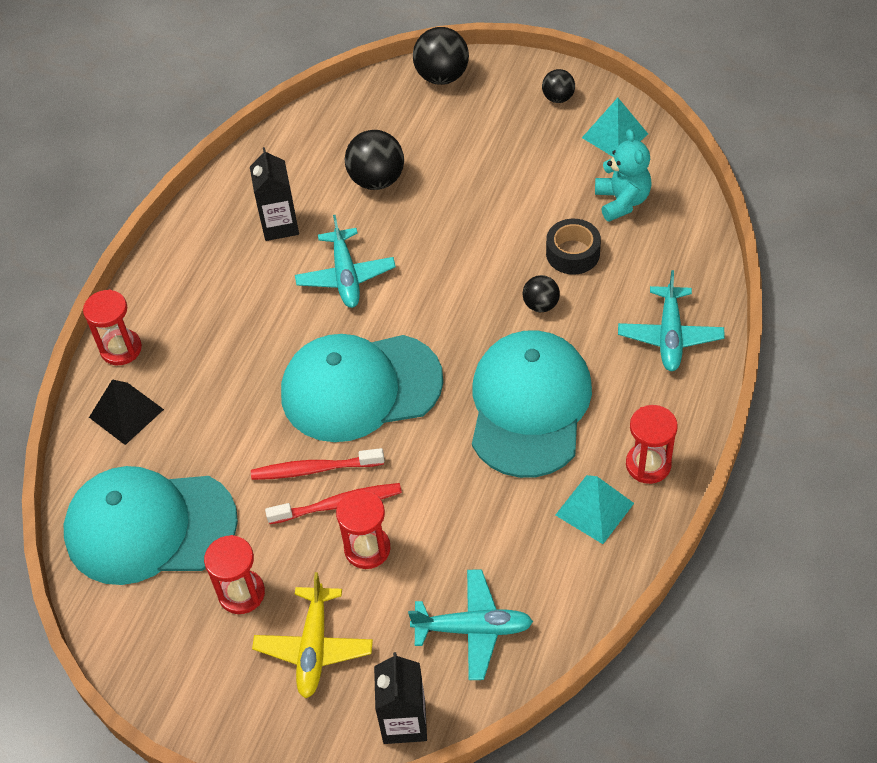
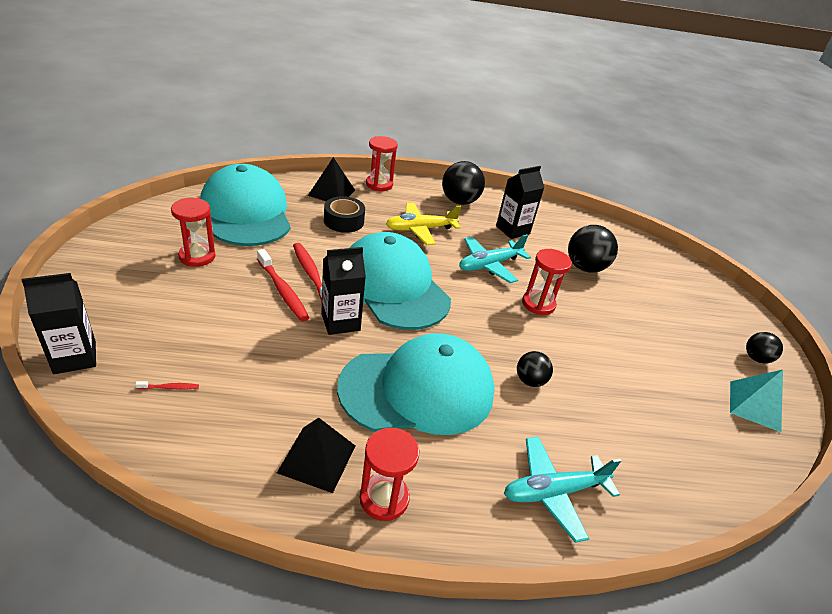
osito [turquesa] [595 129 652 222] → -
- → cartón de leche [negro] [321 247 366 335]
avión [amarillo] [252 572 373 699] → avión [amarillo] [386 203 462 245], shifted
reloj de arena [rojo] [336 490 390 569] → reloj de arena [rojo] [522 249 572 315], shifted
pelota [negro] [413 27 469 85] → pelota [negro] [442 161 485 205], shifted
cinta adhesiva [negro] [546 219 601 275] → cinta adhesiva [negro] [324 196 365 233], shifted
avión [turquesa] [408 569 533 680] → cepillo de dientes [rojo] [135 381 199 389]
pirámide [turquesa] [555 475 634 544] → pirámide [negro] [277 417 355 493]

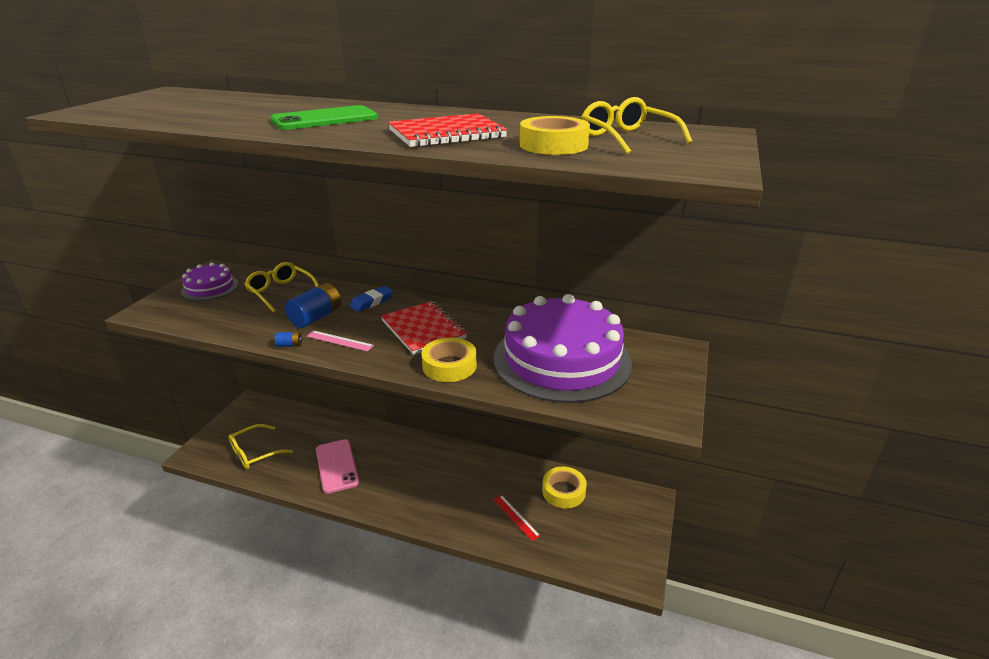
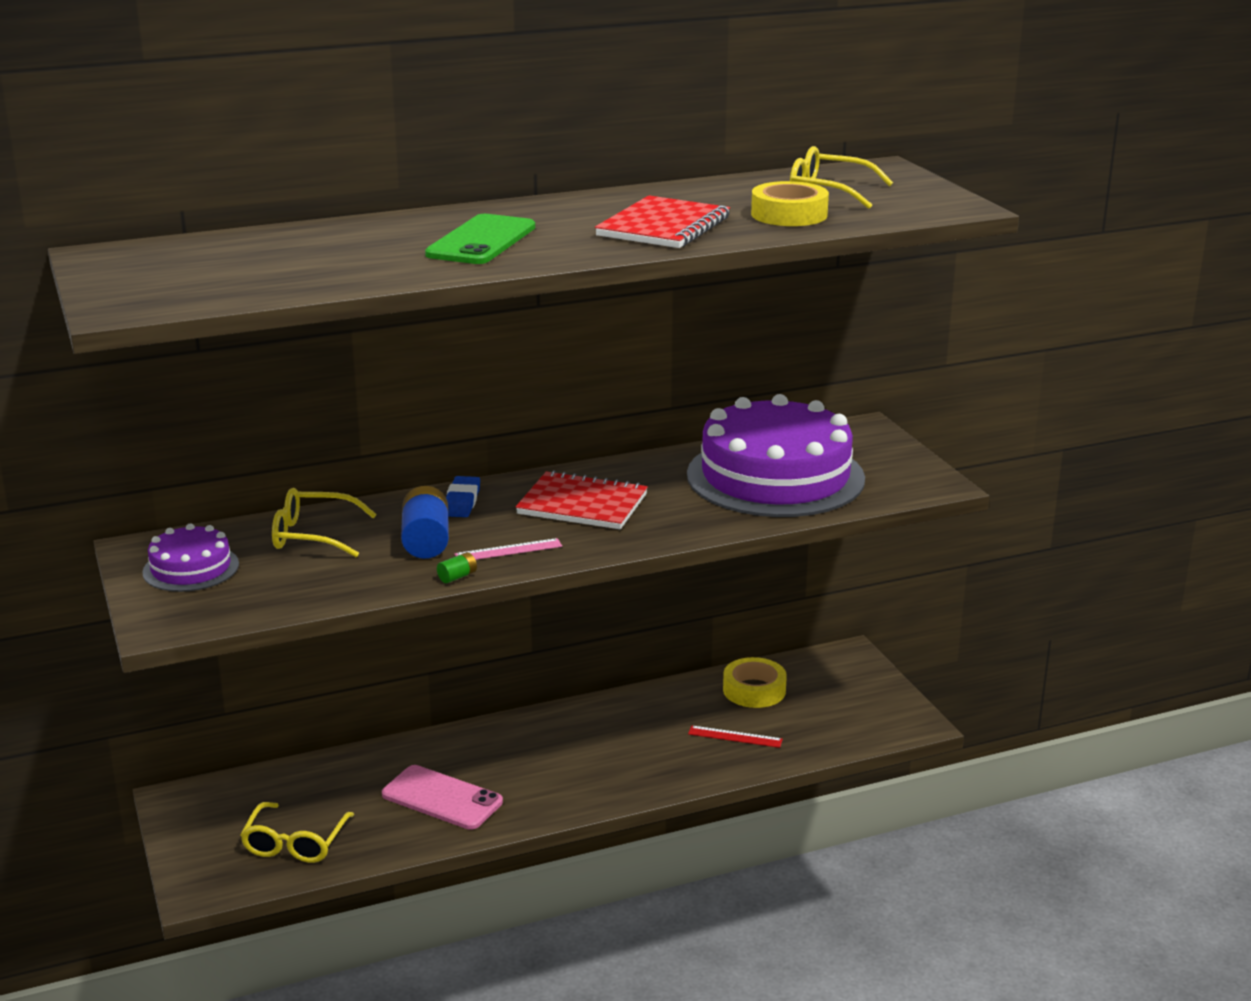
cinta adhesiva [amarillo] [422 338 477 382] → -
pila [azul] [275 332 303 347] → pila [verde] [437 552 477 583]

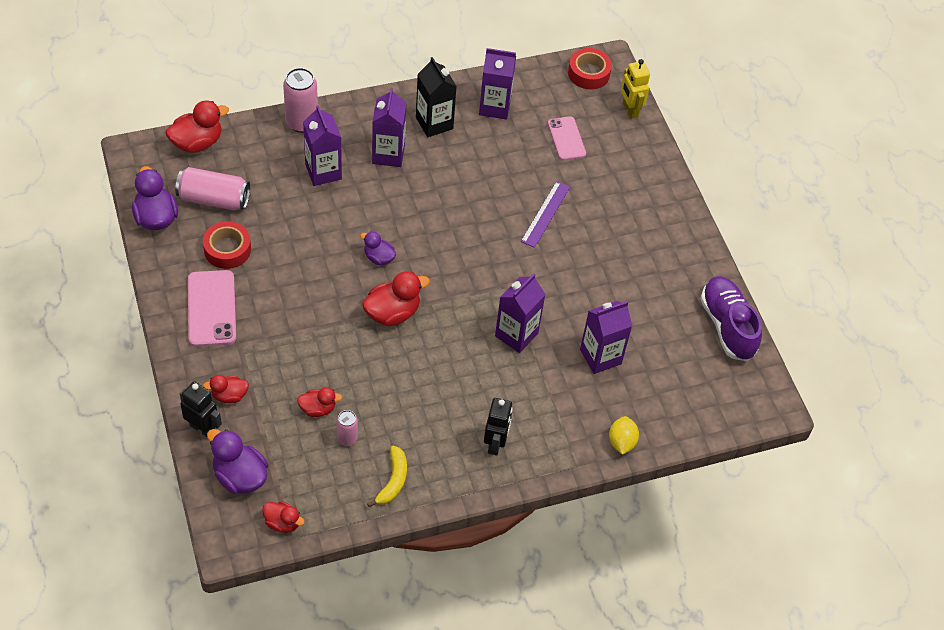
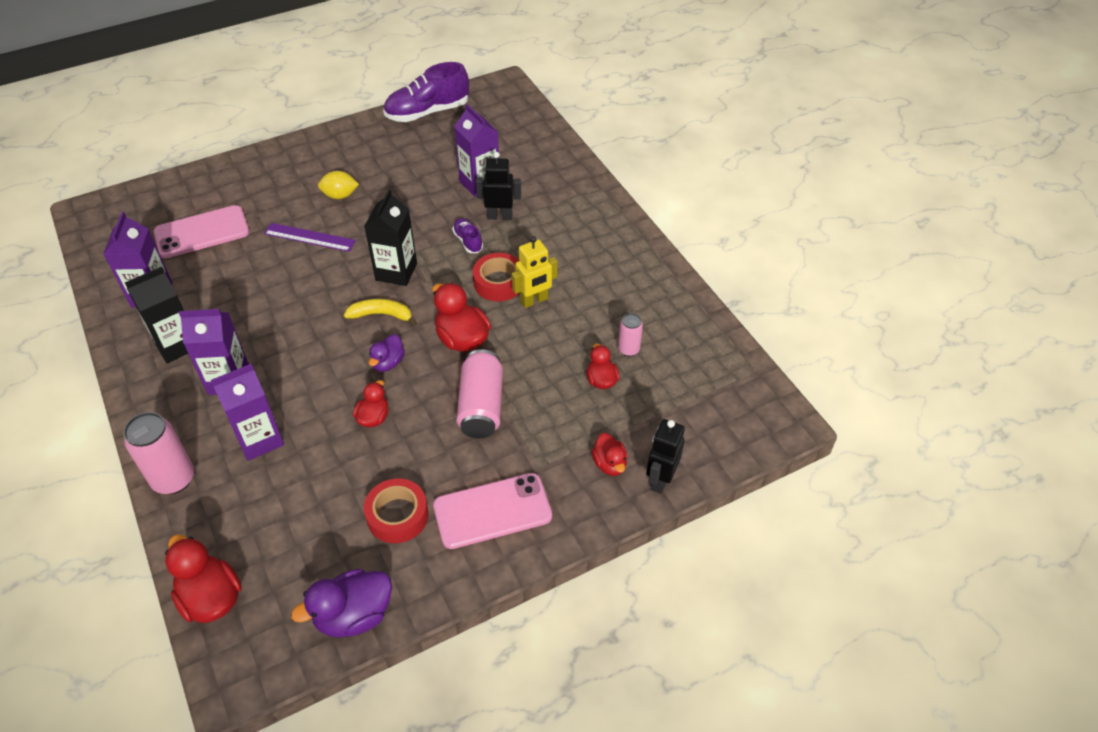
pato [morado] [207 429 268 494] → -
- → cartón de leche [negro] [364 189 417 286]
lata [rosa] [175 167 250 210] → lata [rosa] [457 349 503 438], shifted
pato [rojo] [262 501 305 533] → pato [rojo] [353 380 389 427], shifted
plátano [amarillo] [367 446 407 507] → plátano [amarillo] [344 299 417 326], shifted
robot [negro] [484 398 513 456] → robot [negro] [476 152 521 220], shifted
cinta adhesiva [rojo] [568 48 612 89] → cinta adhesiva [rojo] [473 253 520 301], shifted
limón [amarillo] [609 416 639 455] → limón [amarillo] [318 171 359 199], shifted
robot [amarillo] [621 59 650 119] → robot [amarillo] [512 236 558 308], shifted
cartón de leche [morado] [495 274 546 353] → zapato [morado] [452 218 483 253]
móvil [rosa] [548 116 586 160] → móvil [rosa] [154 205 249 258], x1.51

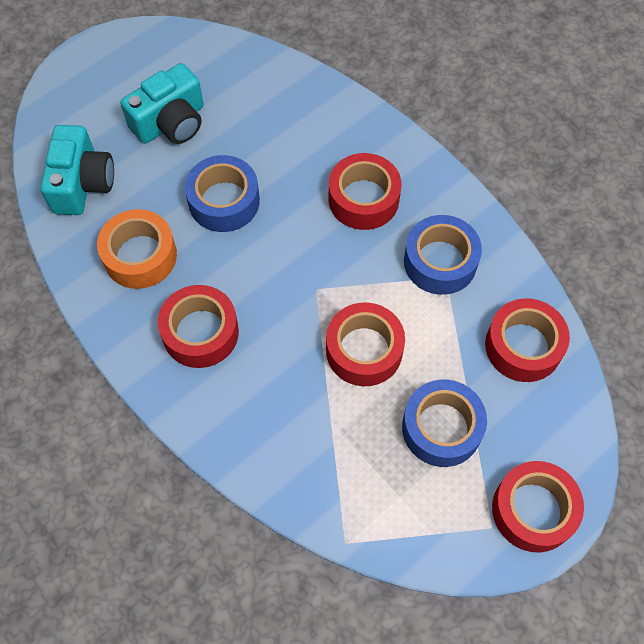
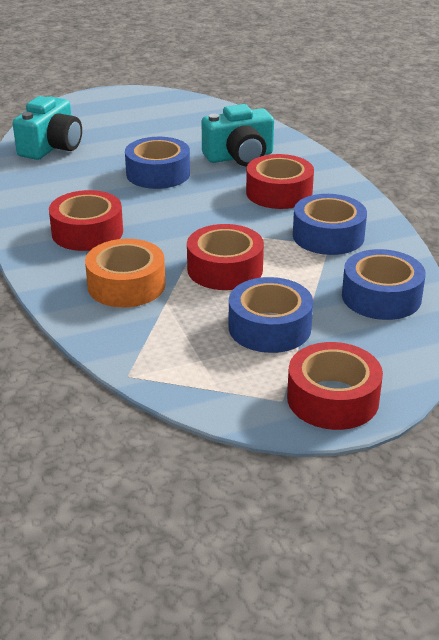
cinta adhesiva [naranja] [97 209 177 289] → cinta adhesiva [naranja] [85 239 165 307], shifted
cámara [turquesa] [120 63 203 144] → cámara [turquesa] [202 104 274 166], shifted
cinta adhesiva [rojo] [485 298 570 382] → cinta adhesiva [azul] [342 249 426 320]

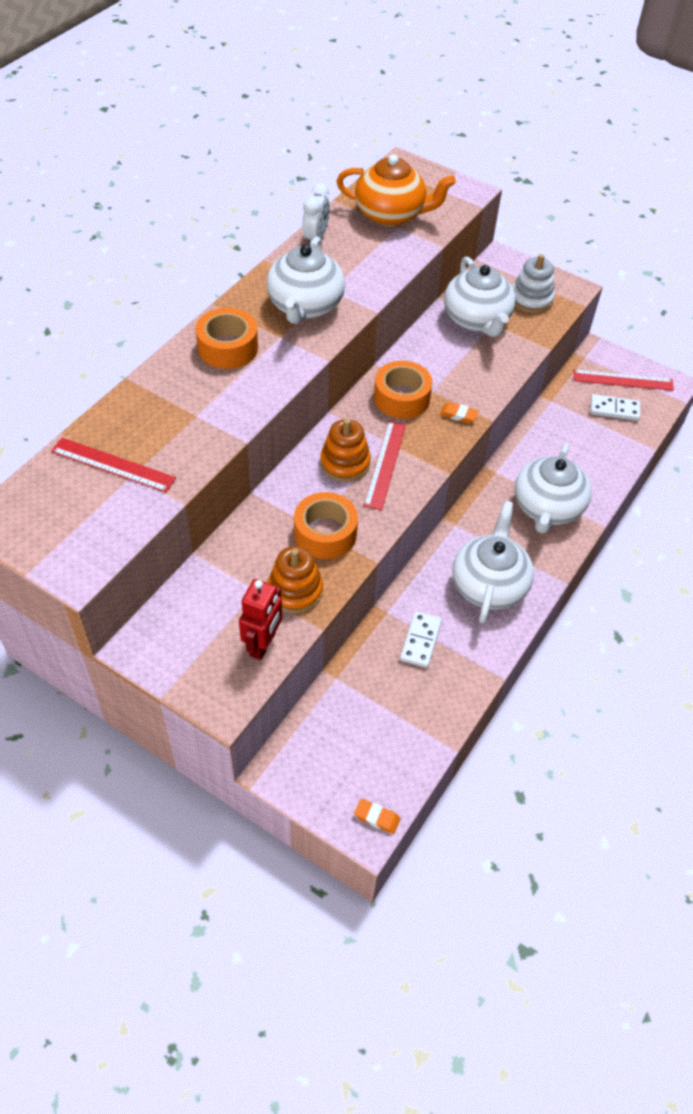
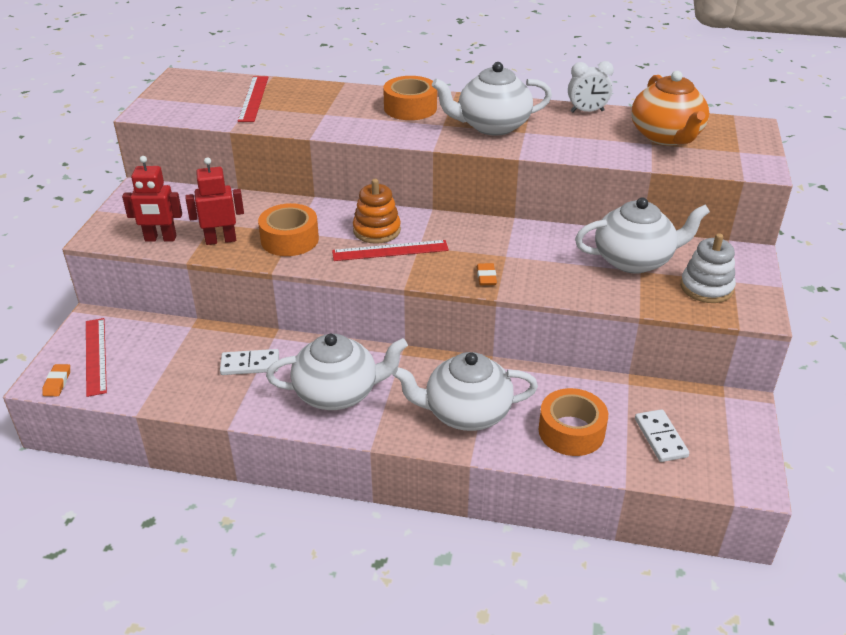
cinta adhesiva [naranja] [374 361 433 419] → cinta adhesiva [naranja] [538 388 608 456], shifted
regla [rojo] [574 370 674 391] → regla [rojo] [86 318 107 397], shifted
juguete apilable [naranja] [268 546 323 613] → robot [rojo] [185 157 244 245]
tetera [blanco] [444 257 516 337] → tetera [blanco] [575 197 710 273], 150 degrees counterclockwise

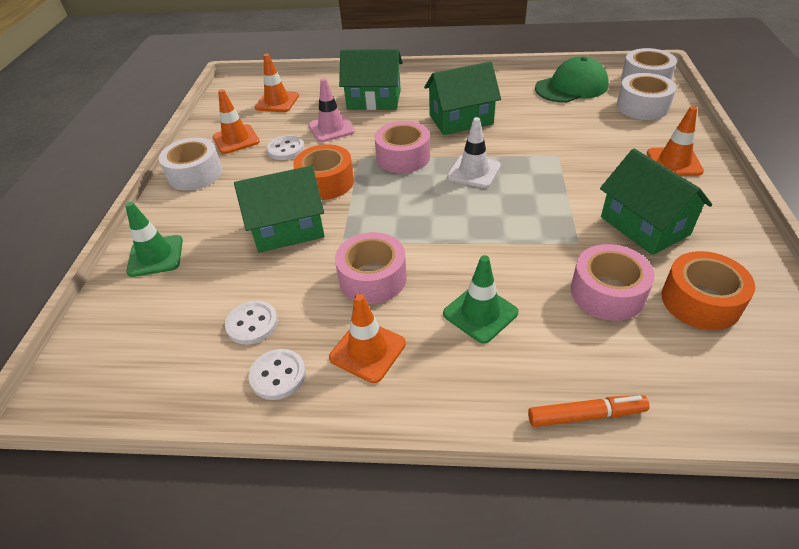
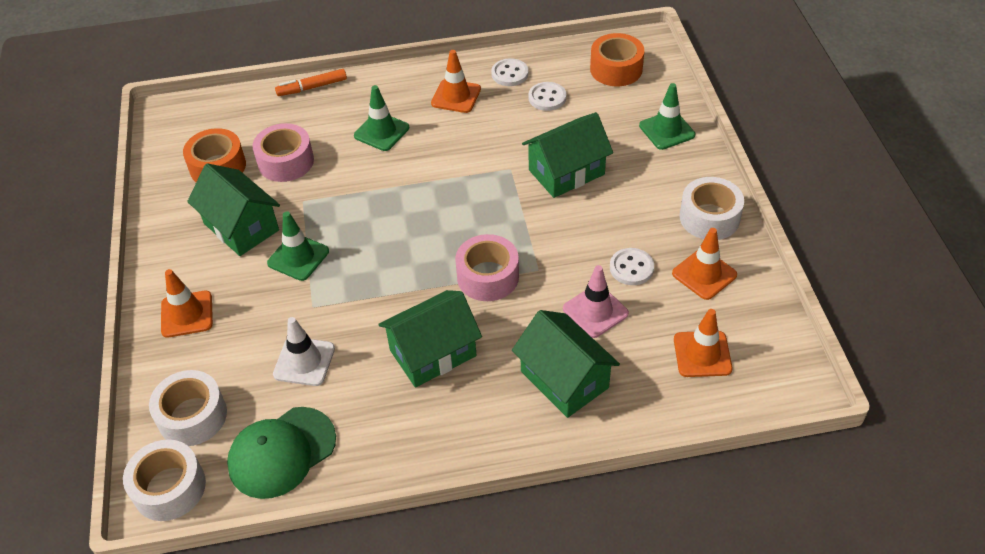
cinta adhesiva [rosa] [335 232 407 304] → -
- → cono de tráfico [verde] [267 211 329 281]
cinta adhesiva [naranja] [294 144 354 200] → cinta adhesiva [naranja] [590 33 644 86], shifted
cono de tráfico [blanco] [447 117 501 188] → cono de tráfico [blanco] [273 317 335 386], shifted
casa [verde] [339 49 403 110] → casa [verde] [512 310 620 418], 60 degrees clockwise

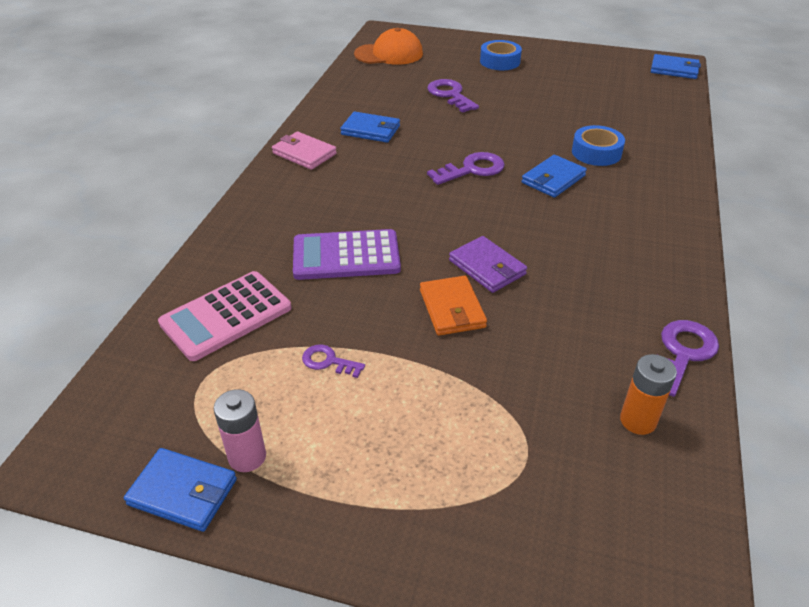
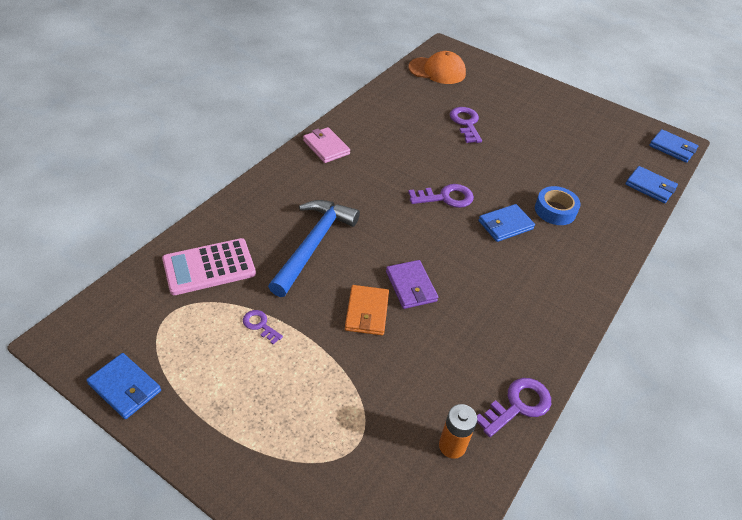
pila [rosa] [214 389 266 472] → -
cinta adhesiva [azul] [480 40 522 70] → -
cartera [azul] [340 111 400 143] → cartera [azul] [625 166 678 203], shifted
calculadora [morado] [293 229 401 280] → martillo [azul] [268 200 360 297]

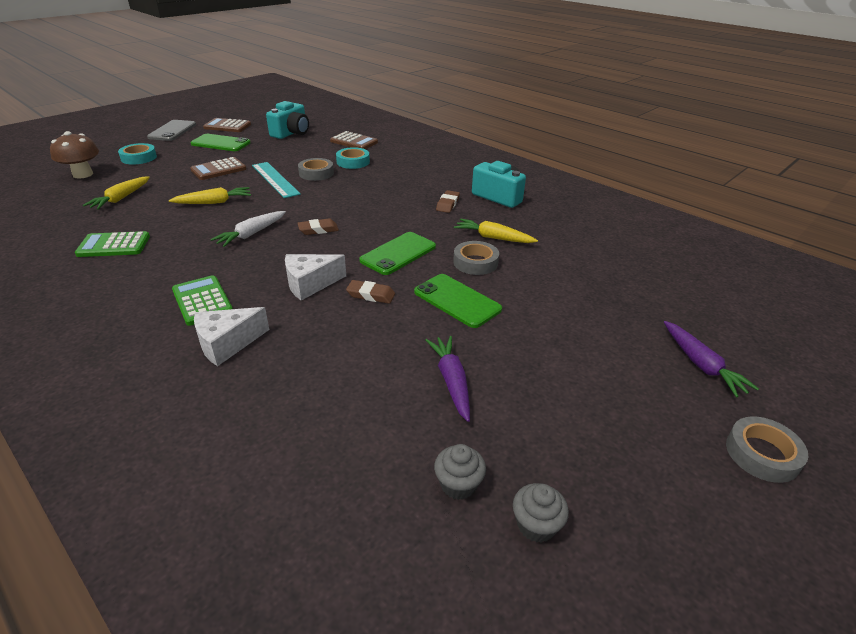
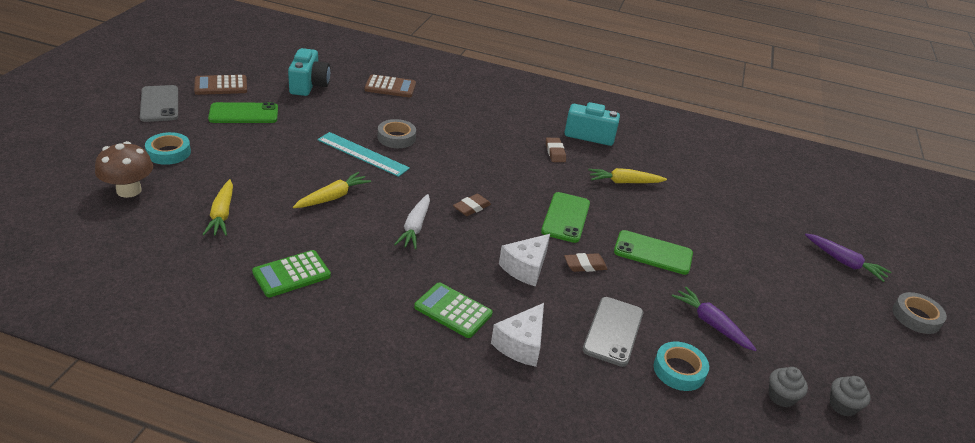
calculadora [marrón] [190 157 246 180] → -
cinta adhesiva [gris] [453 241 499 275] → -
- → móvil [gris] [583 297 643 367]
cinta adhesiva [turquesa] [336 147 370 169] → cinta adhesiva [turquesa] [654 341 709 391], shifted

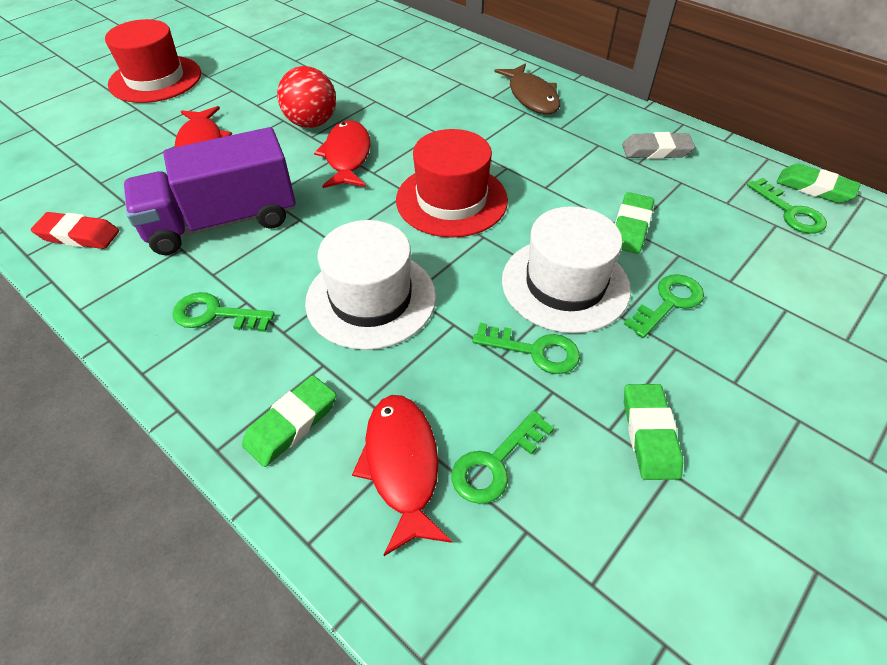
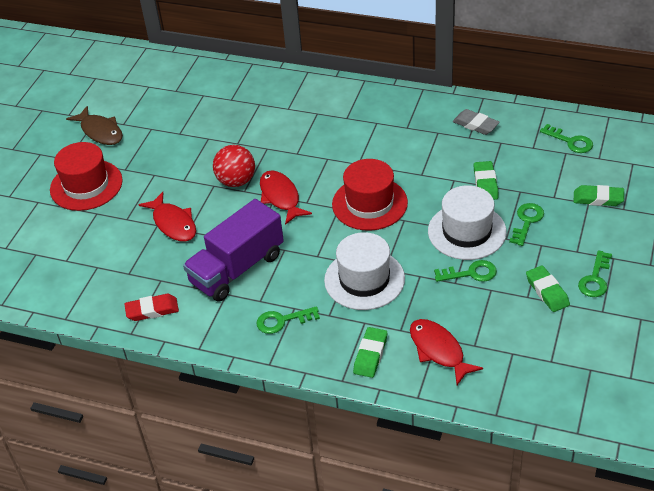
llave [verde] [452 411 554 504] → llave [verde] [578 250 612 297], shifted
pez [marrón] [494 63 560 114] → pez [marrón] [66 106 123 145], shifted
goma de borrar [verde] [777 163 861 203] → goma de borrar [verde] [574 185 624 206], shifted
goma de borrar [gris] [622 132 695 159] → goma de borrar [gris] [453 109 500 135], 60 degrees clockwise

